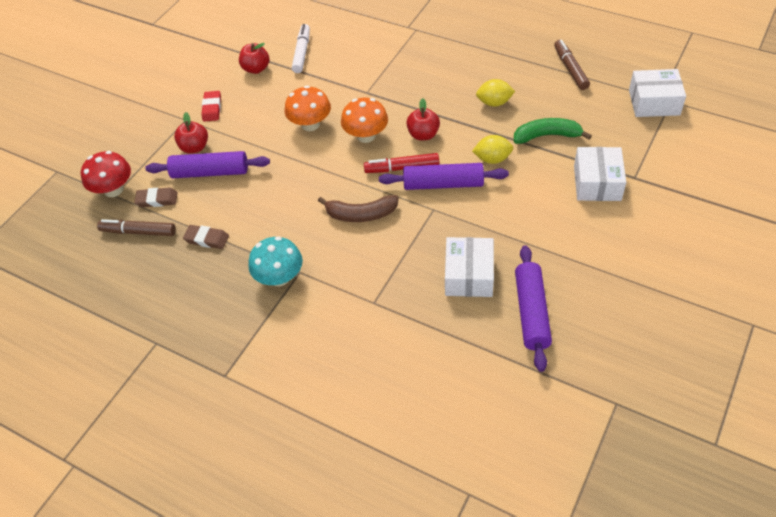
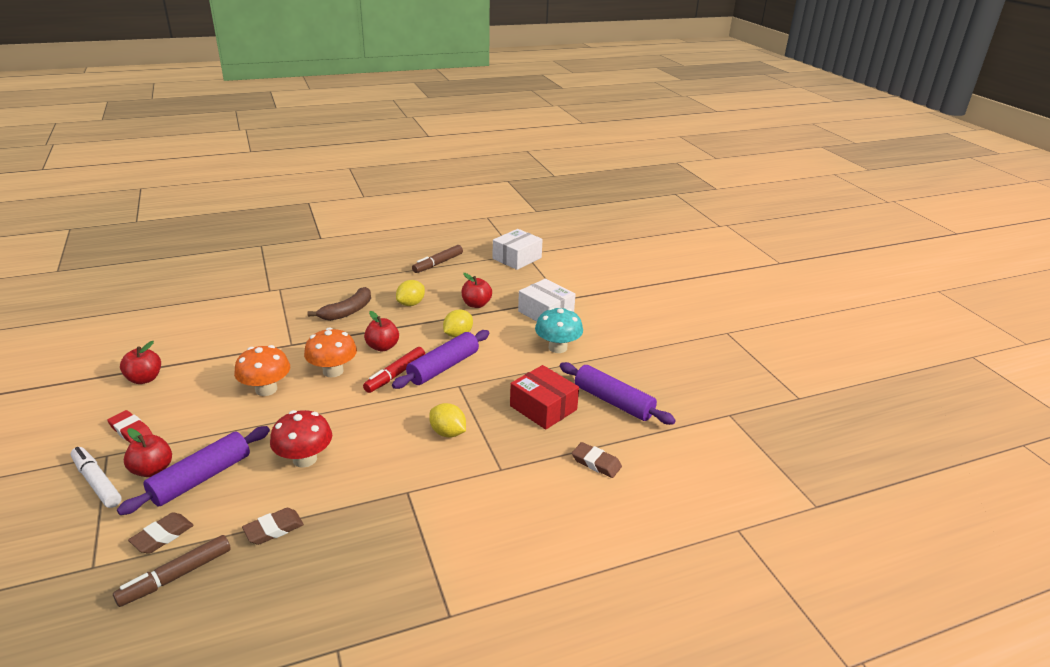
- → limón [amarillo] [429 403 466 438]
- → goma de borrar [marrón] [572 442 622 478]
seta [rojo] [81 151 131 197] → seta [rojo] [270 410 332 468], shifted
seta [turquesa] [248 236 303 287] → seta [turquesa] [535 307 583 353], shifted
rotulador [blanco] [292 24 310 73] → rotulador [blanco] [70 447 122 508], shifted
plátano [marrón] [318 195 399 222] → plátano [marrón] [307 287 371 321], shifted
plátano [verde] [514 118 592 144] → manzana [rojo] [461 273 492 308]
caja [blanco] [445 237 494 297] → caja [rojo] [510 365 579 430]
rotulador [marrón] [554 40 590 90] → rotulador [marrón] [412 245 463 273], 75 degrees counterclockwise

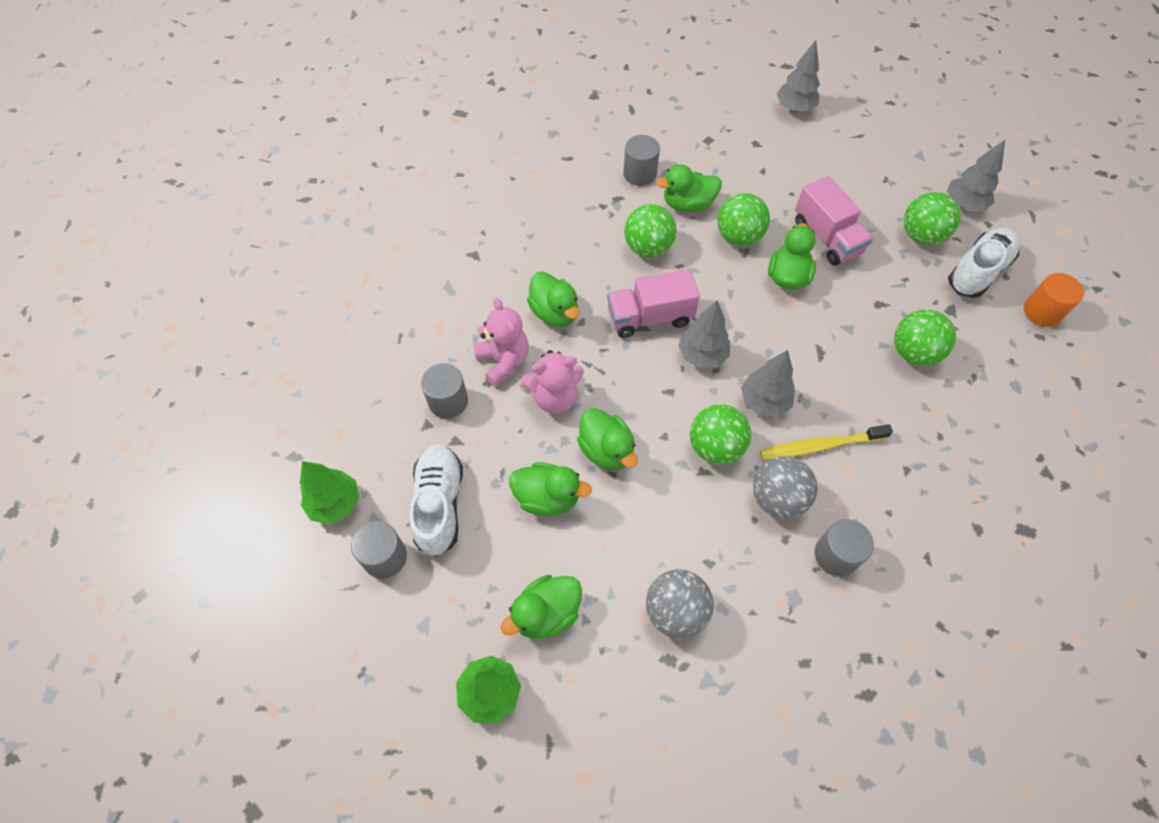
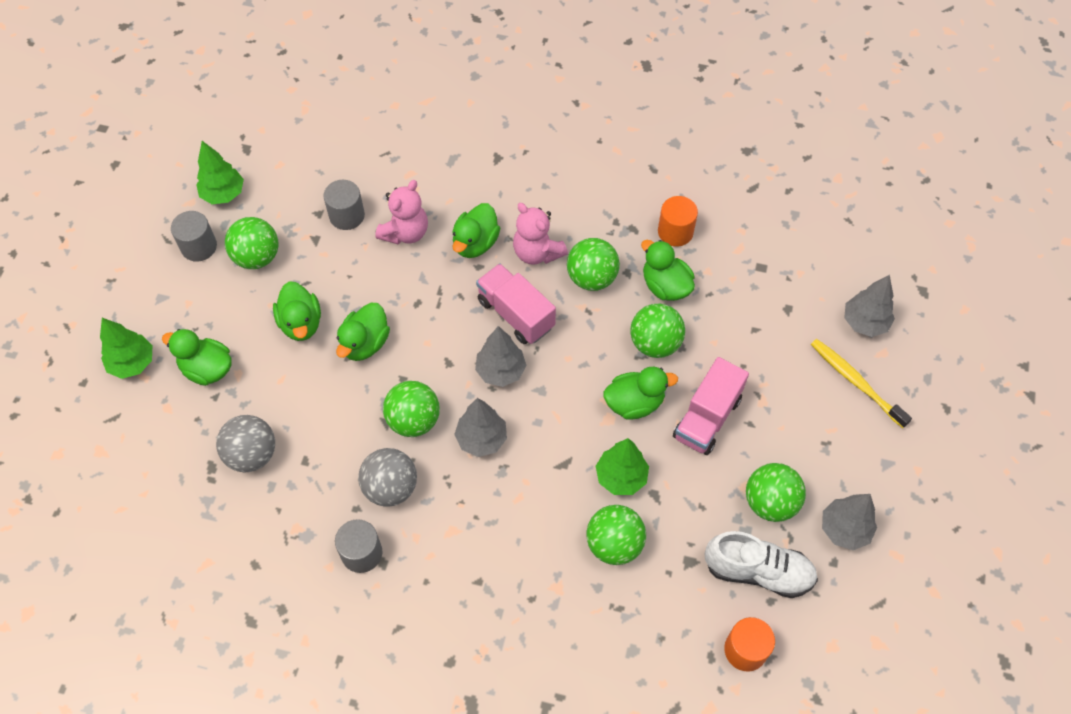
- → árbol [verde] [596 438 649 495]
osito [rosa] [521 350 584 414] → osito [rosa] [513 203 568 265], shifted
cepillo de dientes [amarillo] [760 424 893 460] → cepillo de dientes [amarillo] [811 339 912 428], shifted
zapato [blanco] [409 444 463 557] → pelota [verde] [225 217 279 269]
cilindro [gris] [623 135 660 186] → cilindro [naranja] [658 196 698 247]

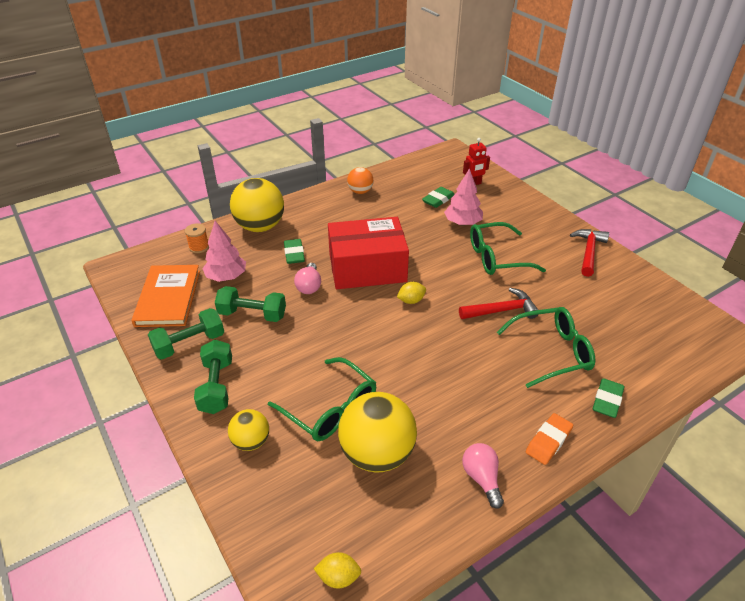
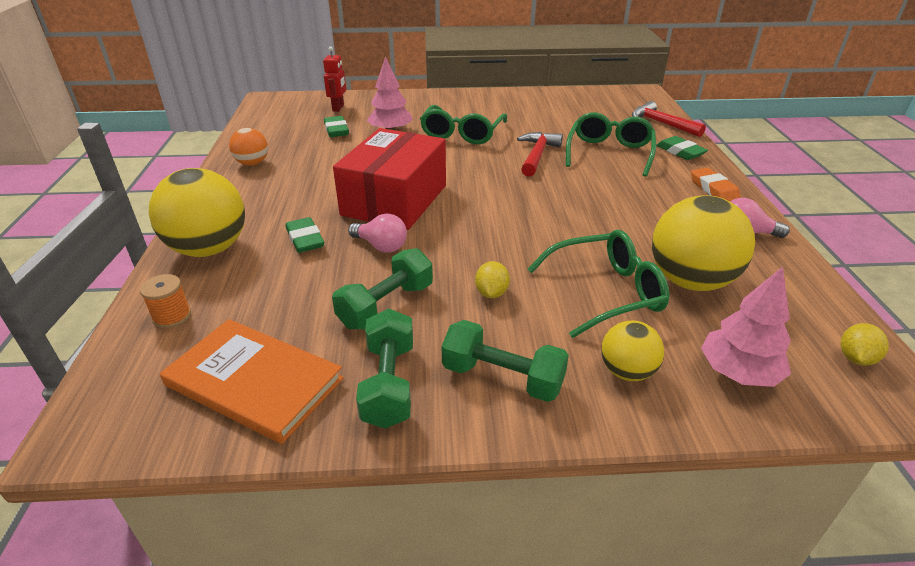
árbol [rosa] [202 221 246 282] → árbol [rosa] [701 267 791 387], shifted
limón [amarillo] [397 282 426 304] → limón [amarillo] [475 261 510 298], shifted
martillo [rojo] [570 229 609 277] → martillo [rojo] [632 101 706 137], shifted
goma de borrar [verde] [284 239 305 264] → goma de borrar [verde] [286 217 324 253], 45 degrees clockwise

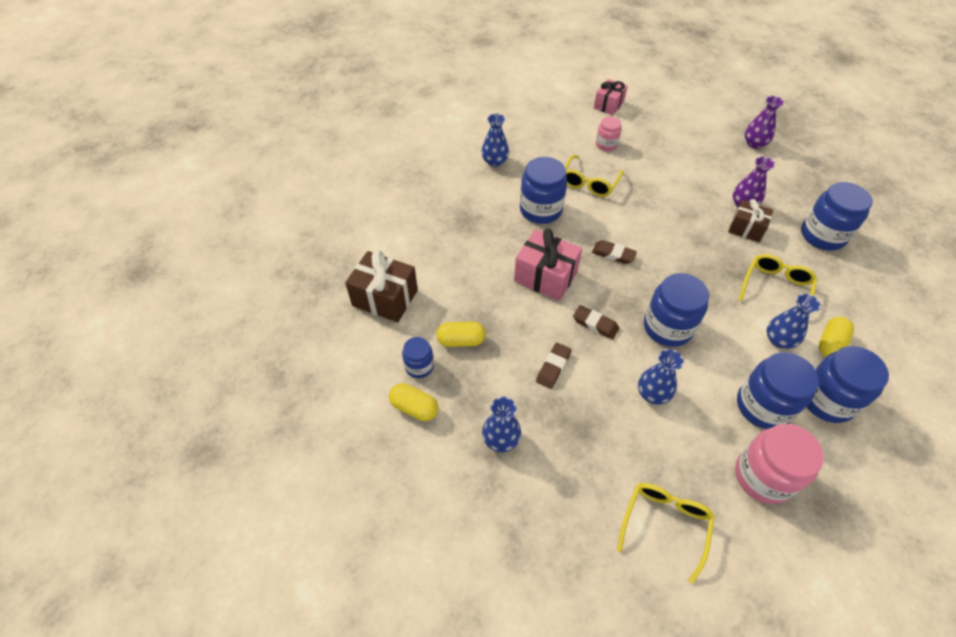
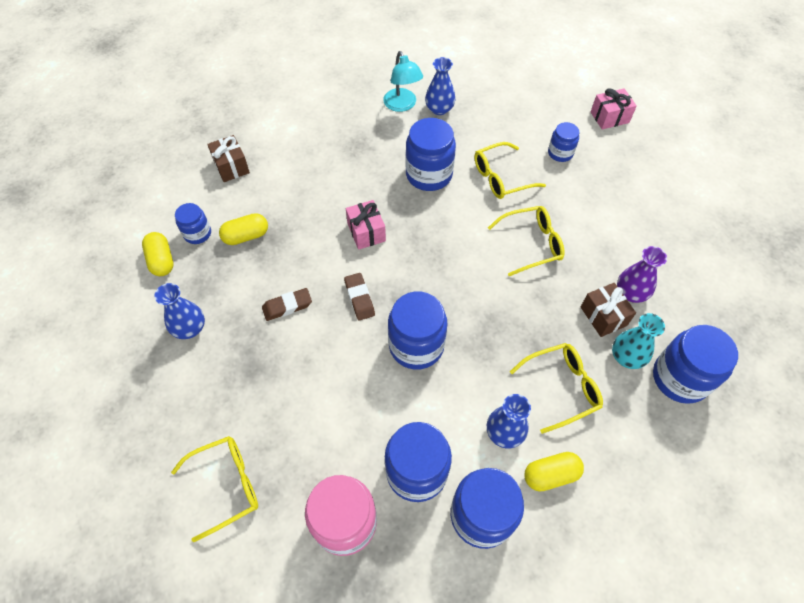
goma de borrar [marrón] [592 240 637 264] → -
florero [azul] [638 349 684 405] → -
florero [morado] [745 96 784 149] → -
- → lámpara [turquesa] [383 51 423 112]
- → gafas [amarillo] [488 206 565 276]
- → florero [turquesa] [612 313 665 369]
tarro [rosa] [596 117 621 151] → tarro [azul] [548 122 580 162]
cápsula [amarillo] [436 322 486 347] → cápsula [amarillo] [219 213 268 245], 60 degrees counterclockwise
regalo [marrón] [345 250 418 322] → regalo [marrón] [207 135 250 182], x0.65
regalo [rosa] [514 229 582 301] → regalo [rosa] [346 200 386 250], x0.65

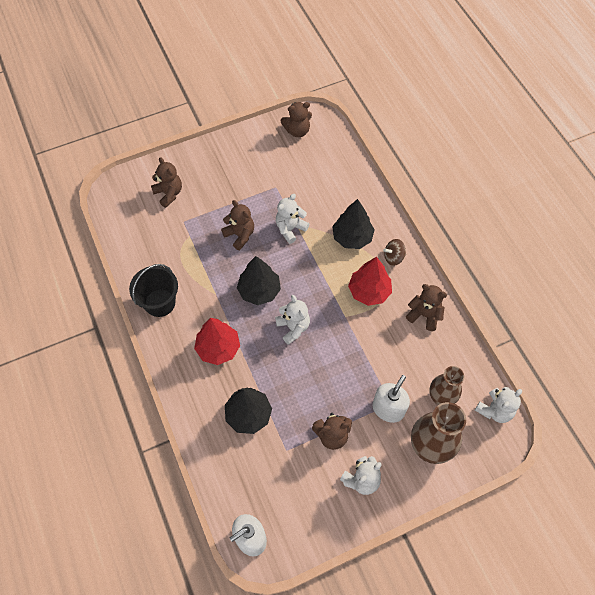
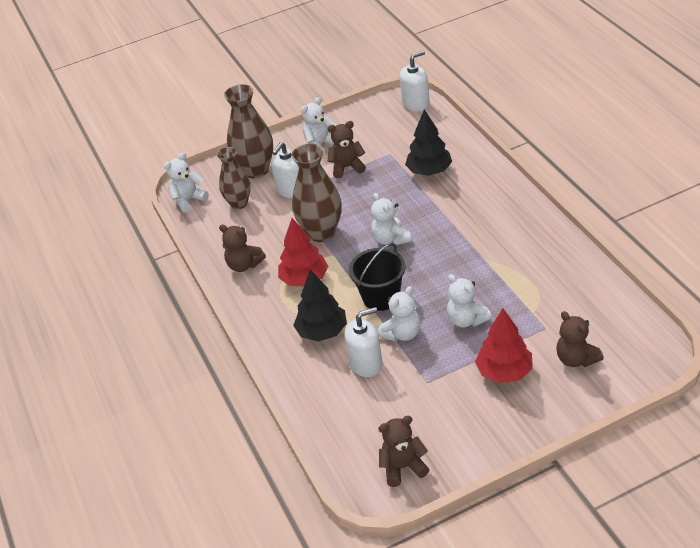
árbol [negro] [237 256 281 305] → -
peonza [marrón] [383 239 406 266] → -
- → florero [marrón] [291 143 342 242]
- → dispensador de jabón [blanco] [345 307 382 377]
balde [negro] [129 264 178 317] → balde [negro] [349 243 406 311], shifted
árbol [rojo] [194 318 240 365] → árbol [rojo] [475 308 533 383], shifted
osito [marrón] [221 200 254 250] → osito [blanco] [447 274 492 328]

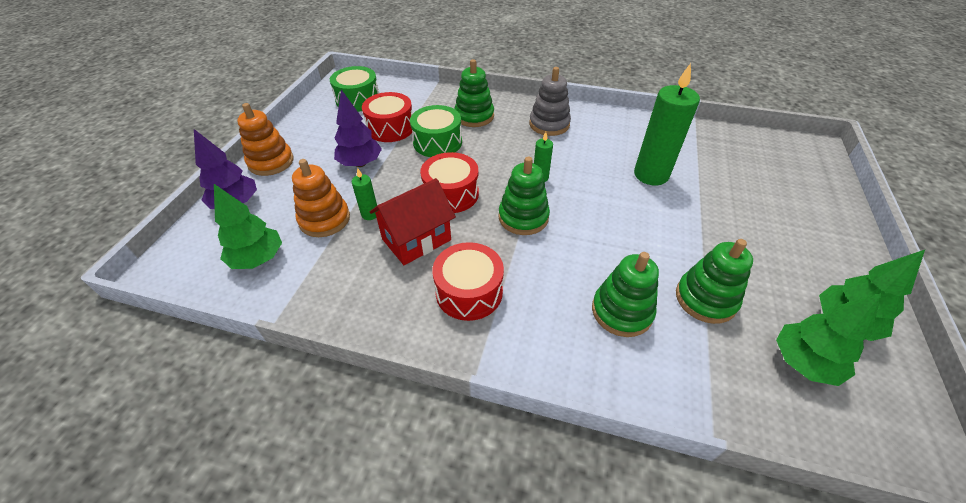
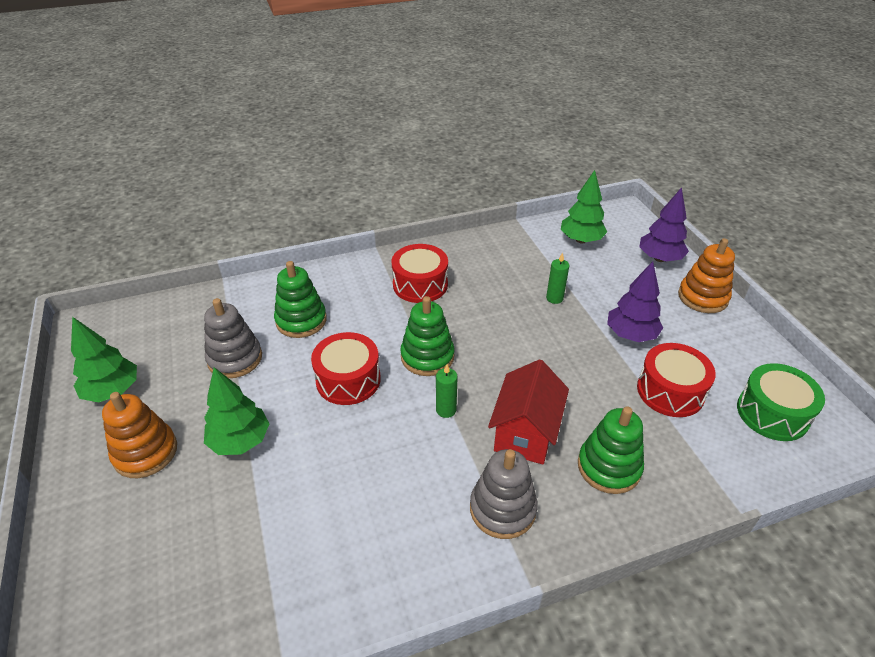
tambor [verde] [410 105 462 157] → -
vela [verde] [634 63 700 185] → -
juguete apilable [naranja] [292 159 350 237] → juguete apilable [naranja] [102 392 177 478], shifted
casa [rojo] [370 178 456 265] → casa [rojo] [488 359 569 465], shifted
tambor [rojo] [420 152 479 213] → tambor [rojo] [311 332 381 405], shifted
árbol [verde] [776 293 882 386] → árbol [verde] [204 367 270 455], shifted
juguete apilable [verde] [676 239 753 324] → juguete apilable [gris] [204 298 262 378]

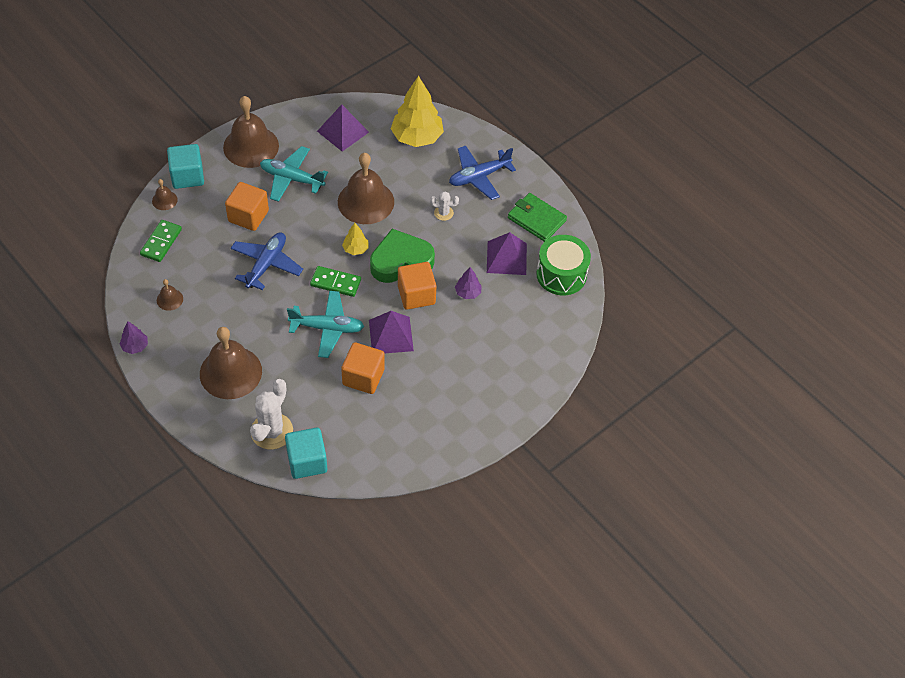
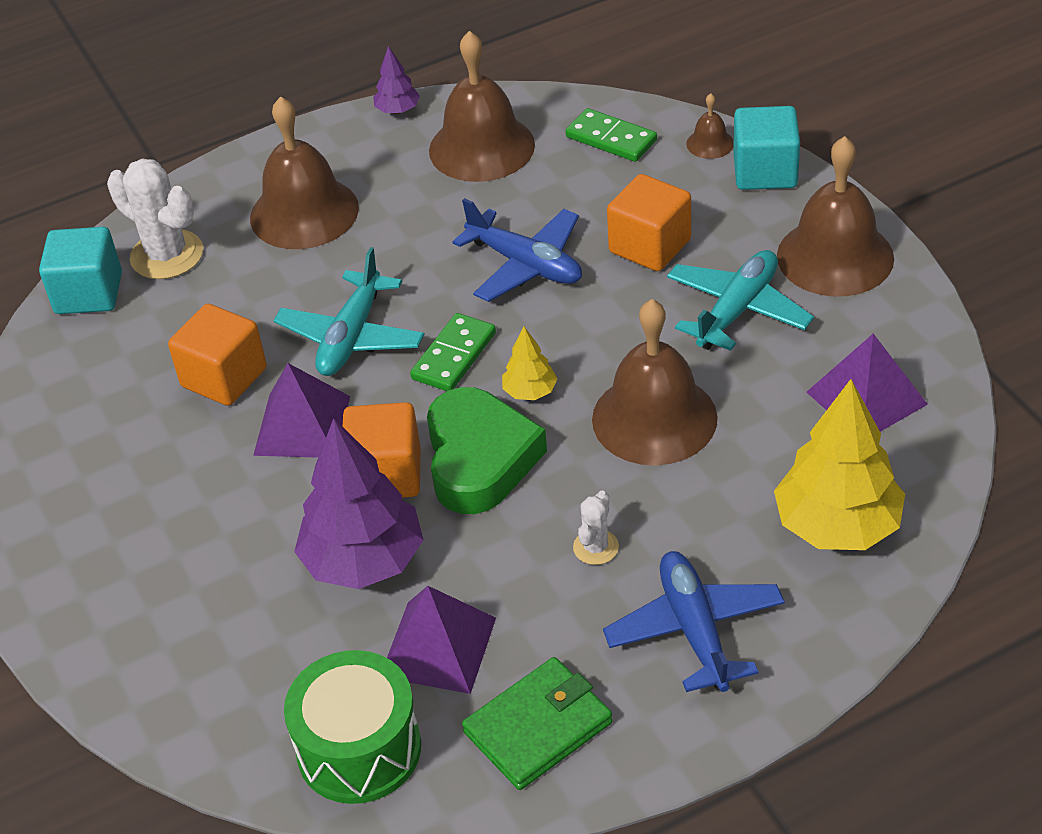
campana [marrón] [157 279 183 311] → campana [marrón] [429 31 535 182], x2.27
árbol [morado] [455 267 482 299] → árbol [morado] [294 418 423 589], x2.11

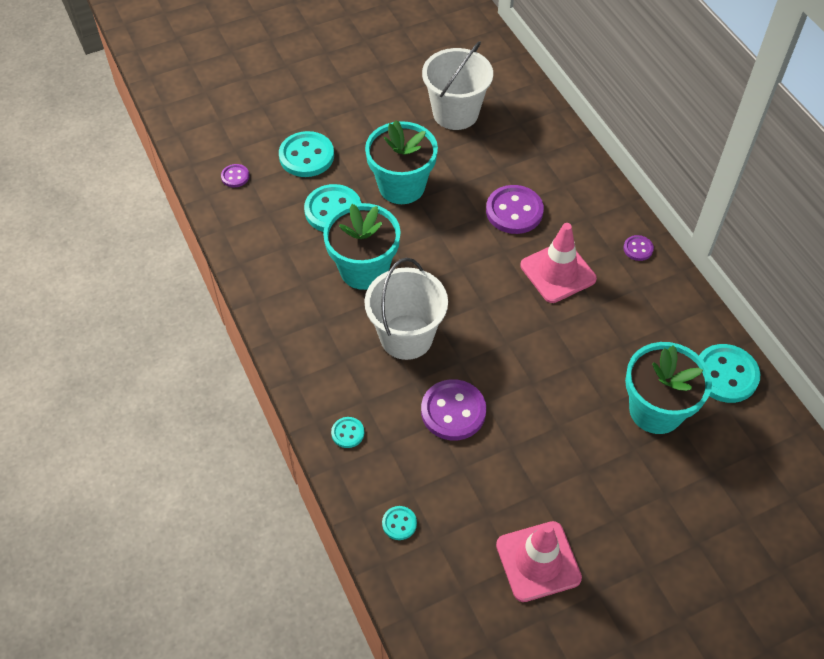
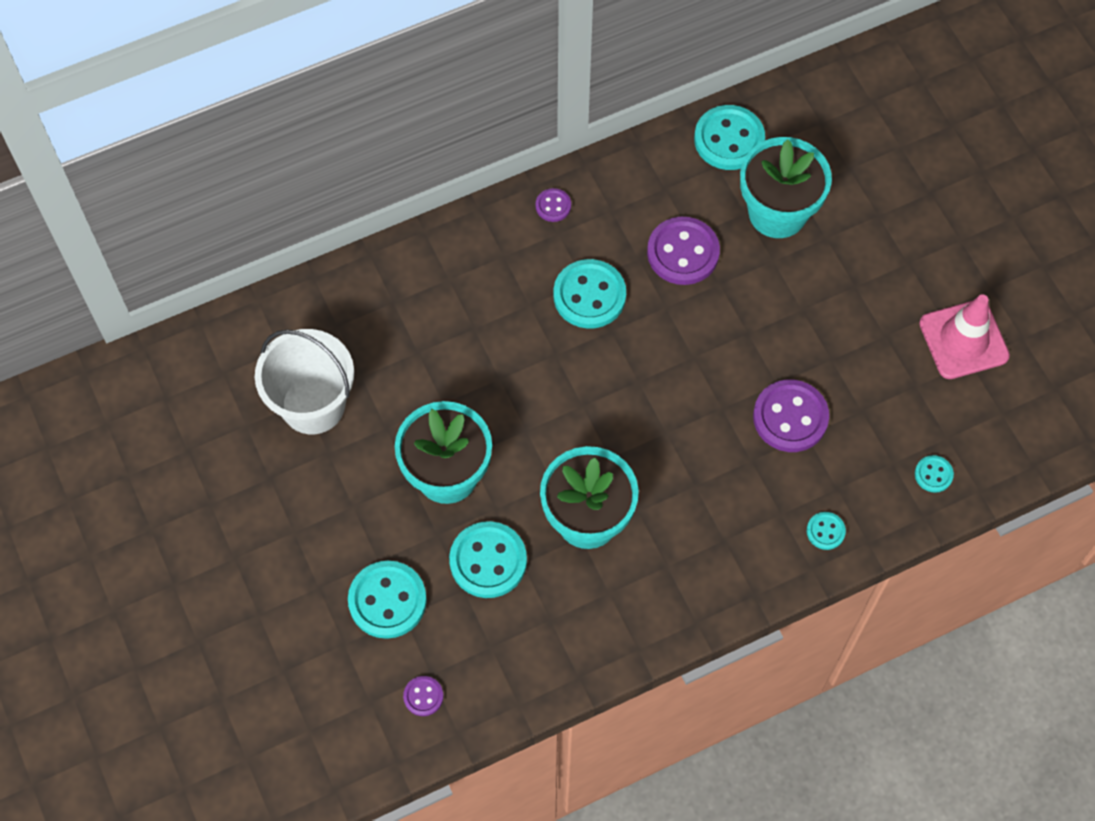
balde [blanco] [365 258 448 360] → -
botón [morado] [486 185 544 234] → botón [morado] [647 217 720 285], shifted
cono de tráfico [rosa] [520 223 597 303] → botón [turquesa] [553 259 626 329]

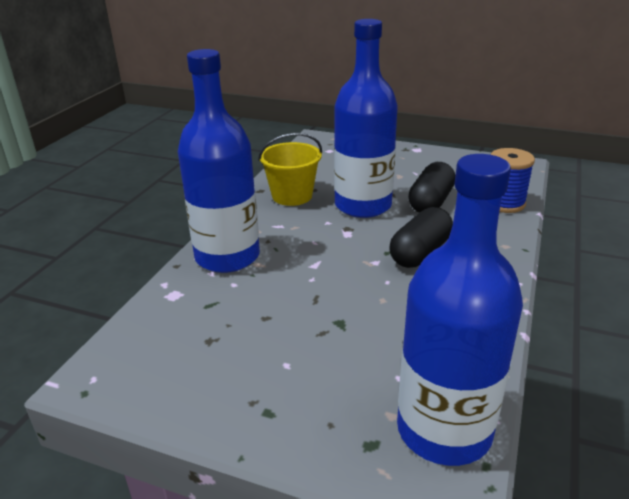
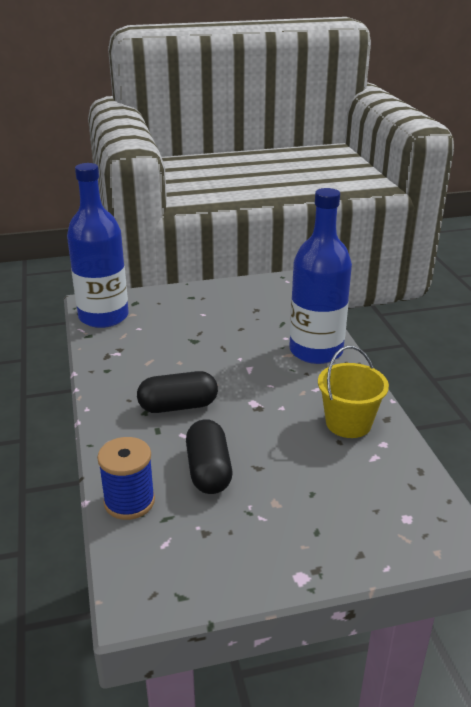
botella [azul] [334 19 398 218] → -
cápsula [negro] [389 207 453 268] → cápsula [negro] [137 371 218 413], 75 degrees clockwise

